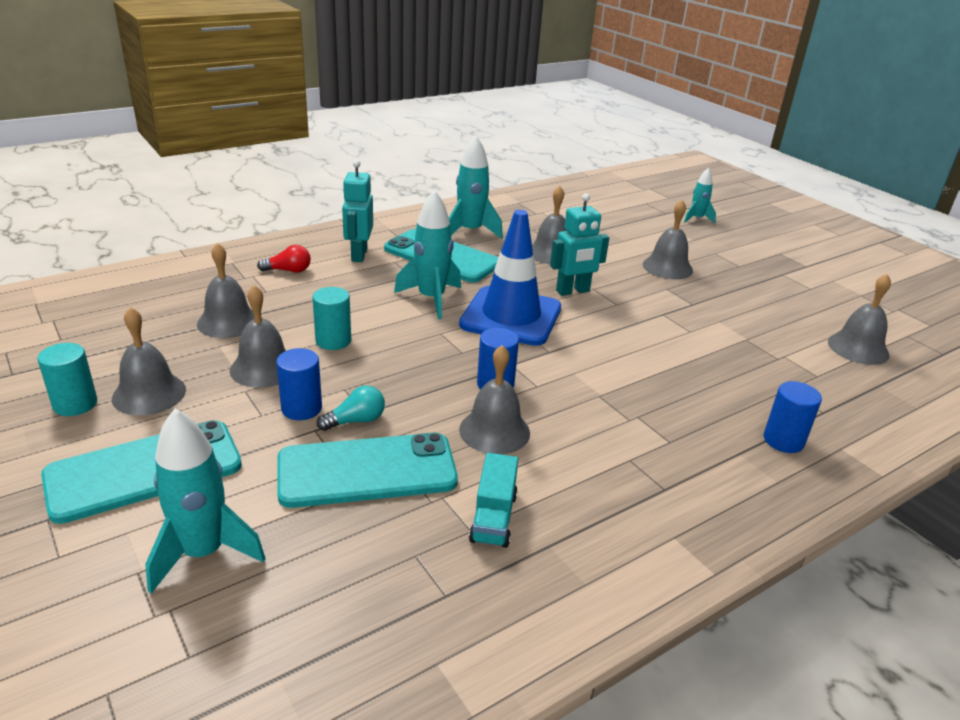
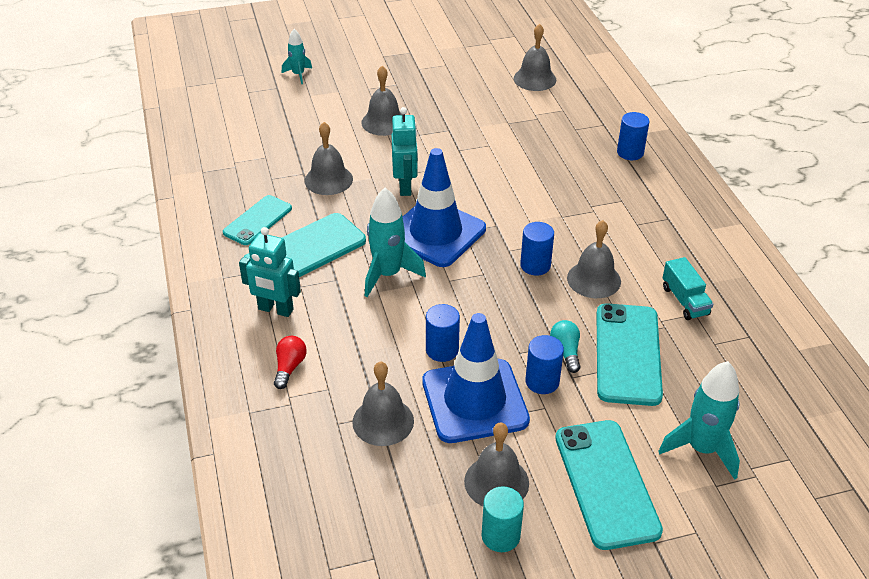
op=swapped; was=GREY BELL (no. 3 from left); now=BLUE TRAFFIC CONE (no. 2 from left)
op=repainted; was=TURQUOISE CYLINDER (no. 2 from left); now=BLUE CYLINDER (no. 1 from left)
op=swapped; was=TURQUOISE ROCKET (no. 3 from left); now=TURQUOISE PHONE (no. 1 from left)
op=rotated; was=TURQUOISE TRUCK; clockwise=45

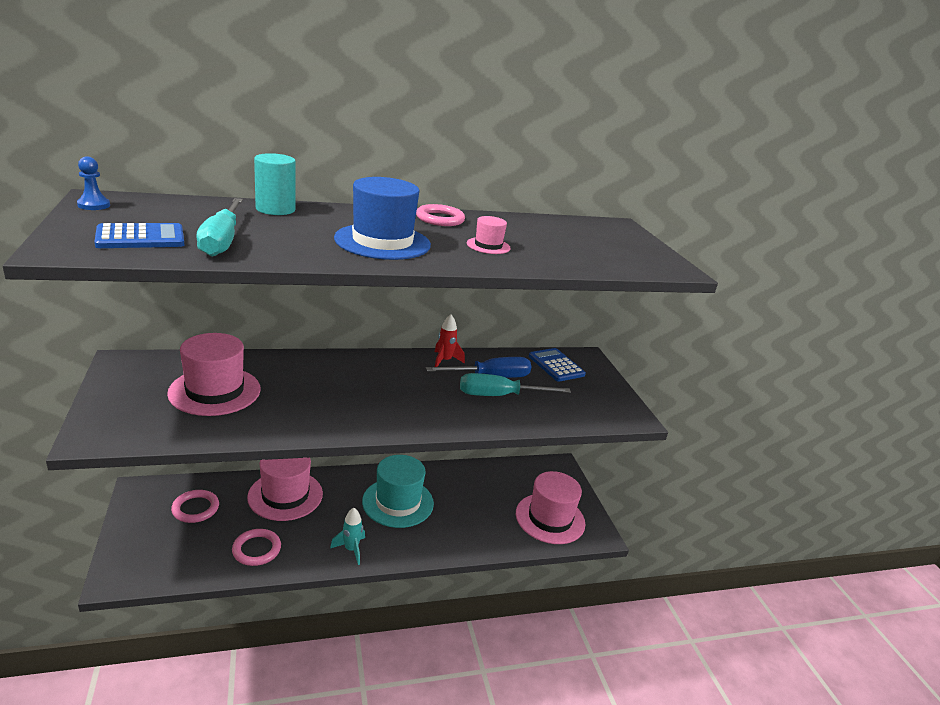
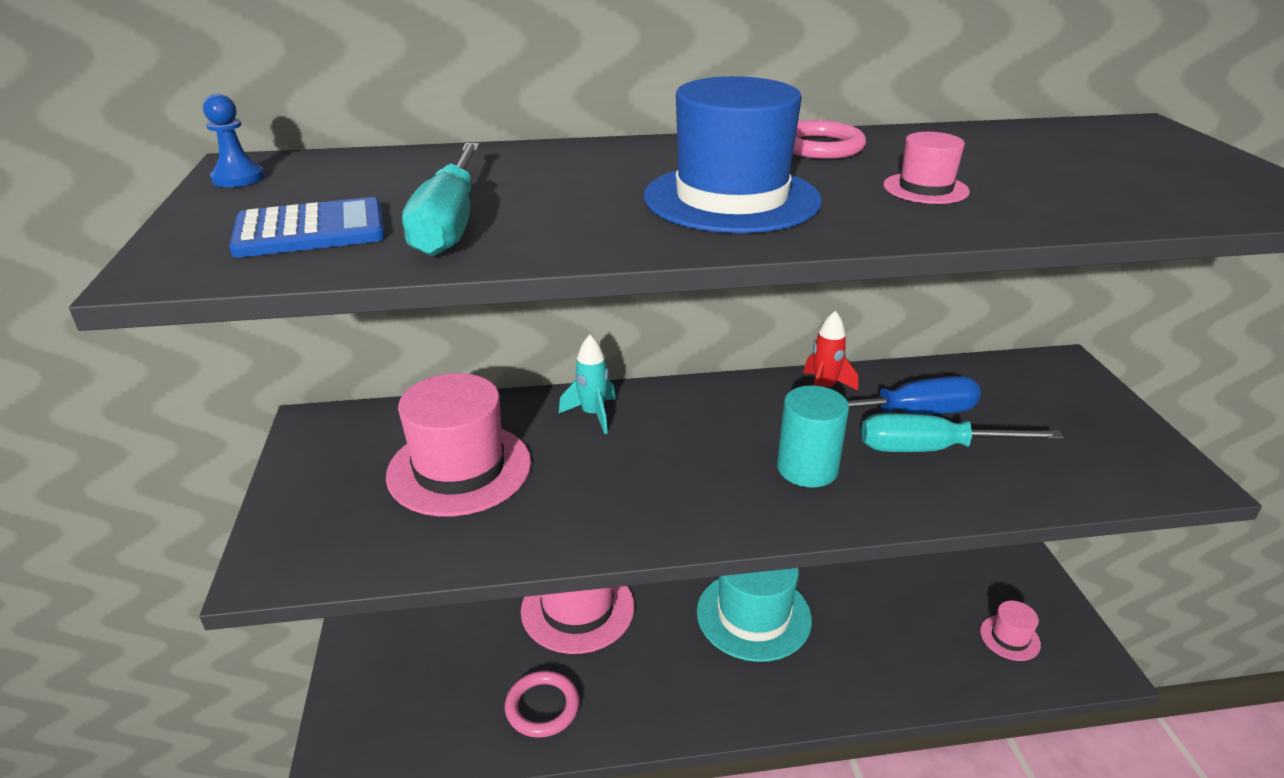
op=gone; was=PINK RING (no. 1 from left)
op=shifted; was=TURQUOISE CYLINDER
op=shifted; was=TURQUOISE ROCKET
op=scaled; was=PINK HAT (no. 4 from left); ratio=0.48
op=gone; was=BLUE CALCULATOR (no. 2 from left)

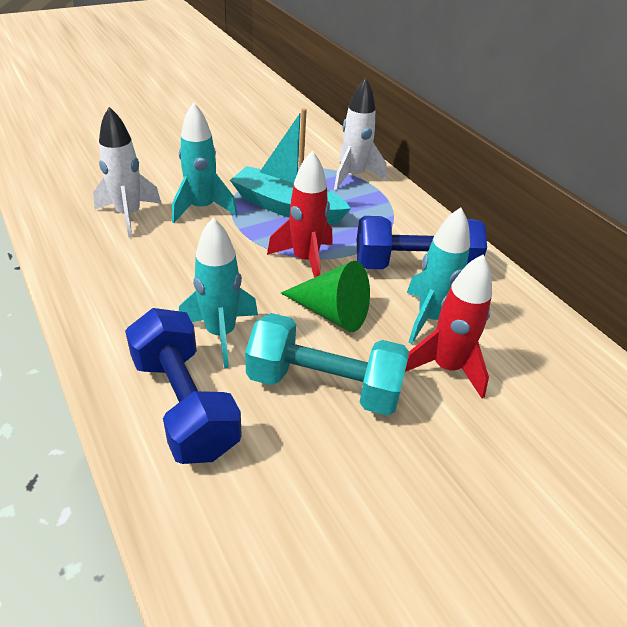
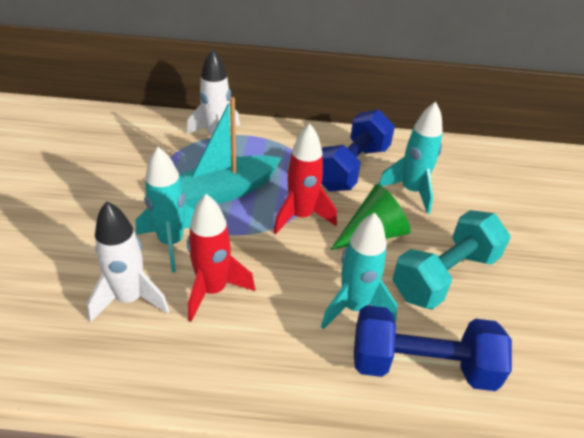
op=shifted; was=RED ROCKET (no. 2 from left in the first image); now=RED ROCKET (no. 1 from left)

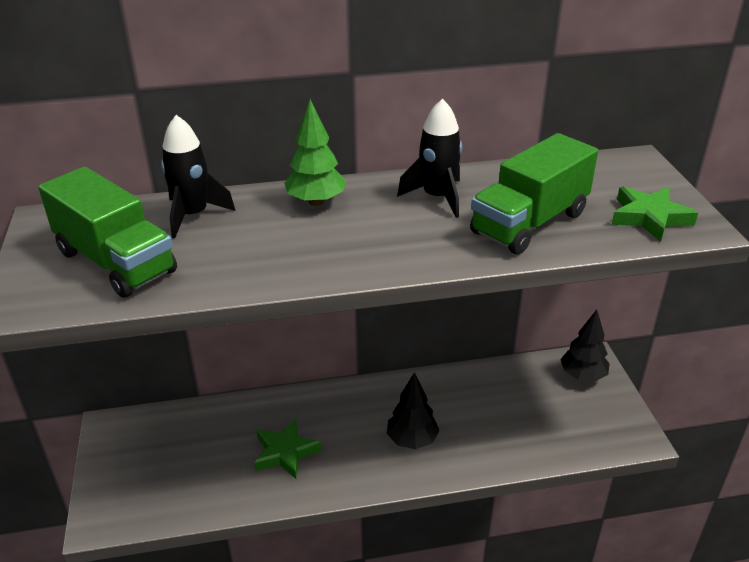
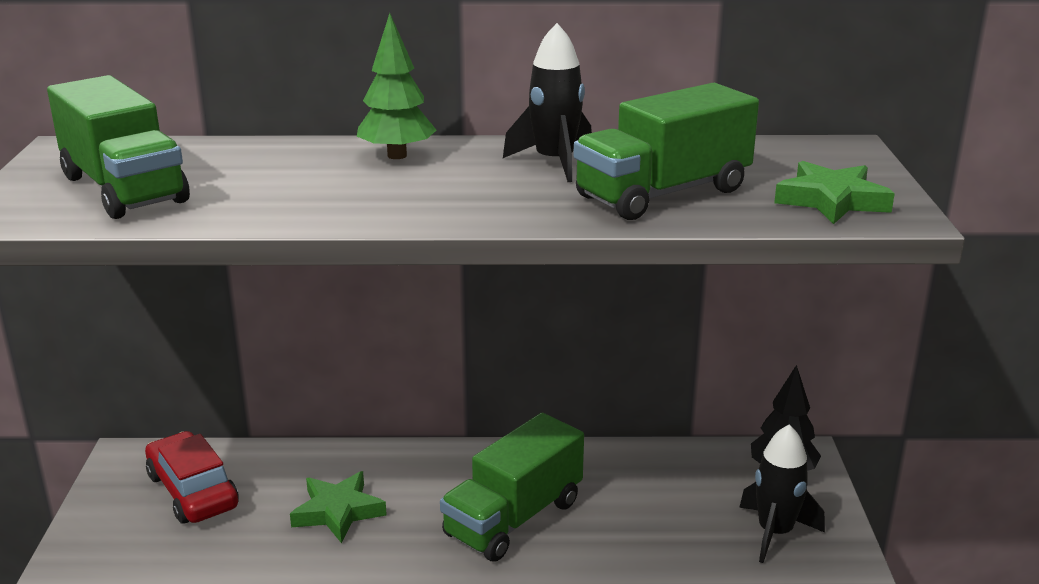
op=shifted; was=BLACK ROCKET (no. 1 from left in the first image); now=BLACK ROCKET (no. 2 from left)
op=swapped; was=BLACK TREE (no. 1 from left); now=GREEN TRUCK (no. 2 from left)
op=new; now=RED CAR

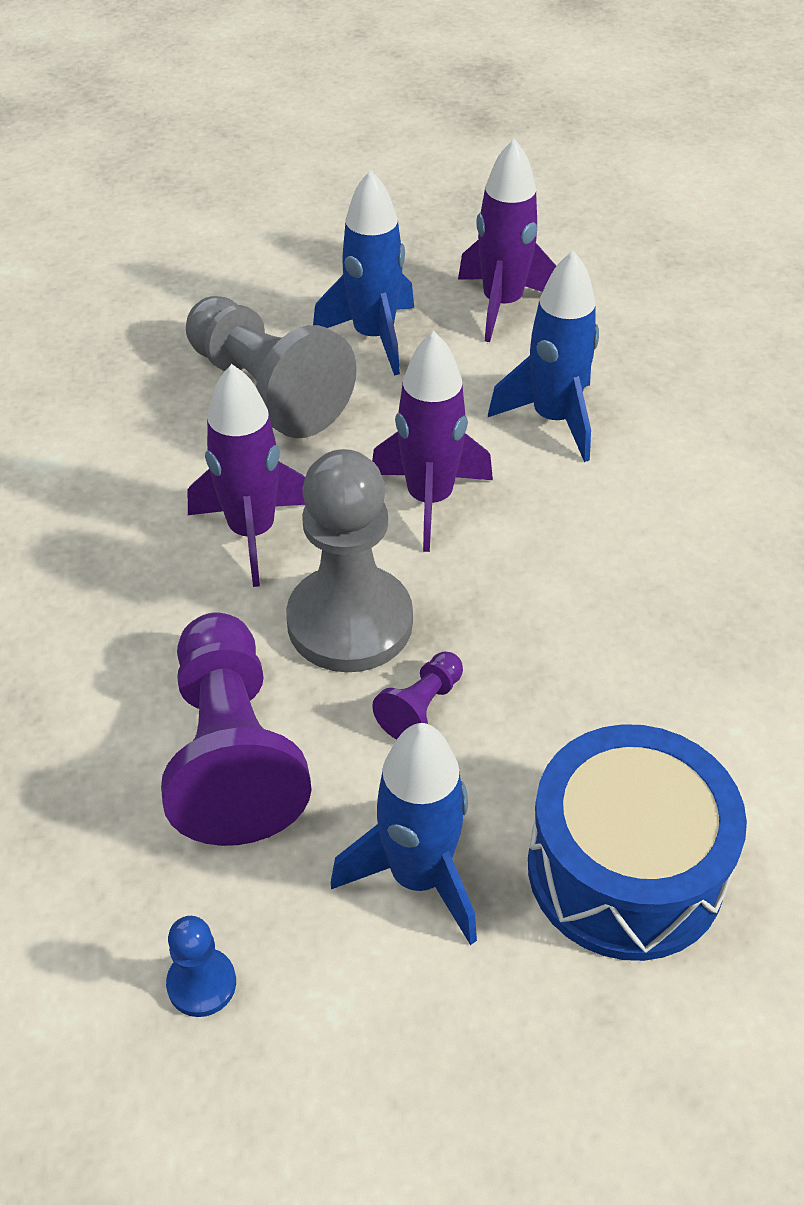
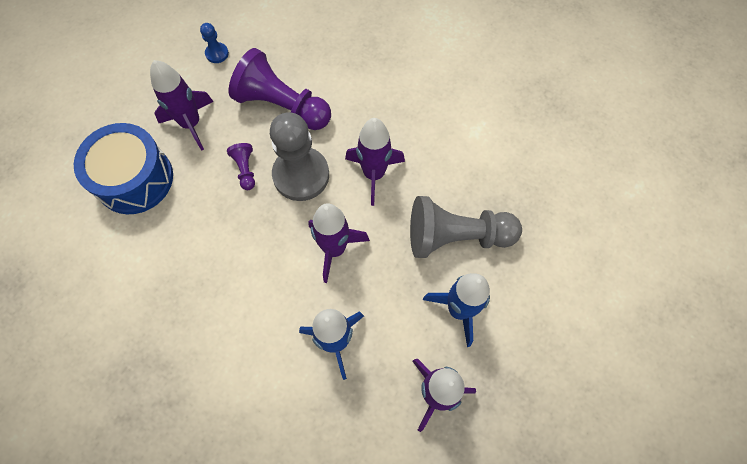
op=repainted; was=BLUE ROCKET (no. 2 from left); now=PURPLE ROCKET (no. 1 from left)

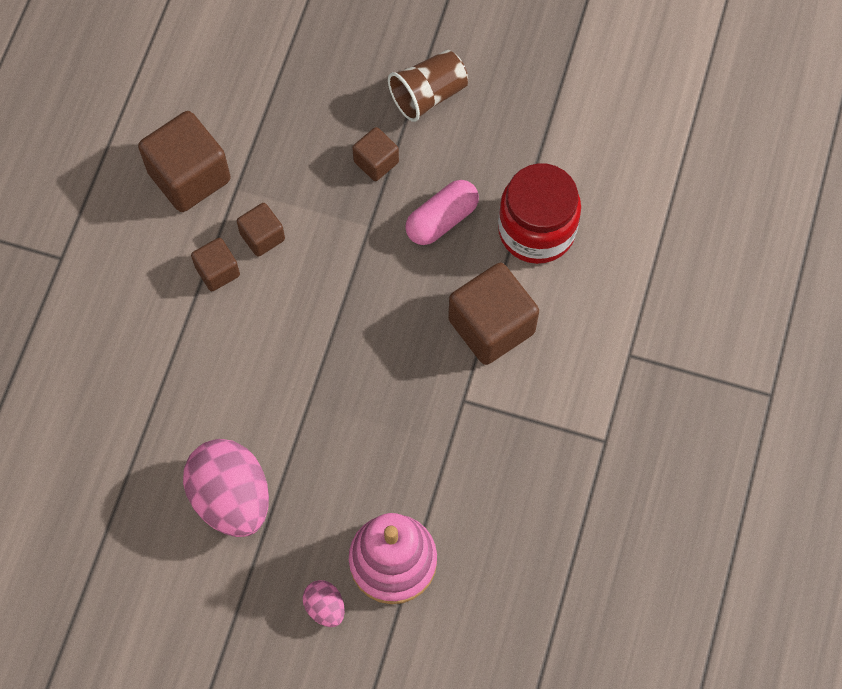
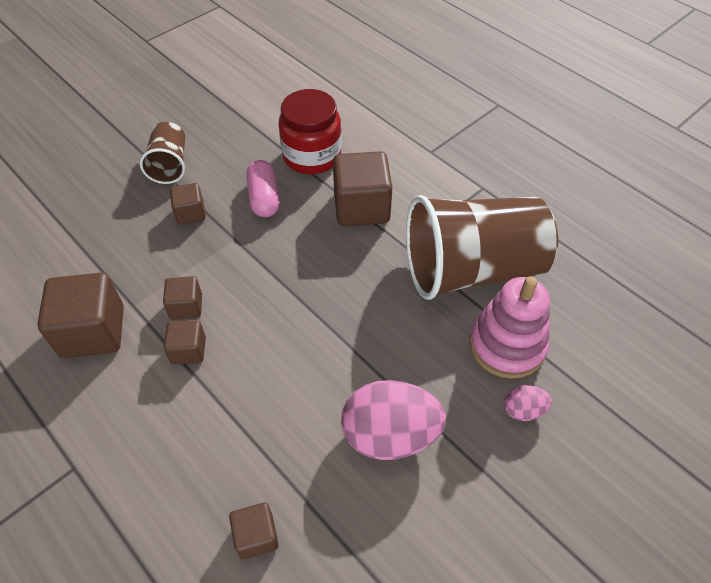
op=new; now=BROWN CUBE (no. 5 from left)
op=new; now=BROWN CUP (no. 2 from left)

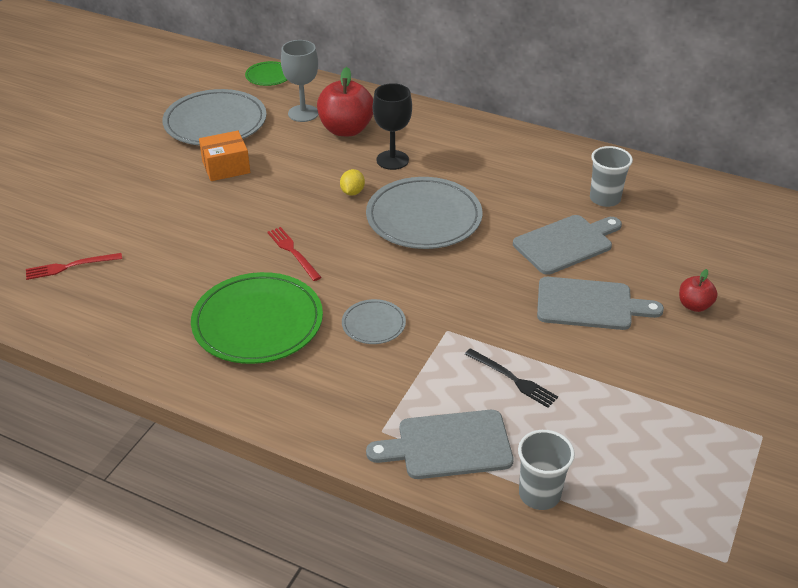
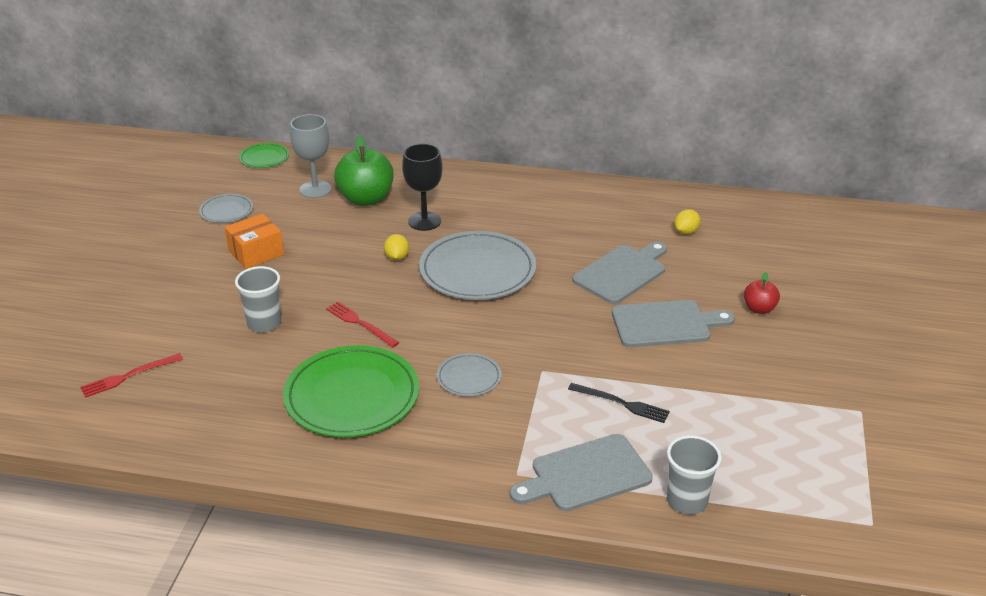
op=scaled; was=GREY PLATE (no. 1 from left); ratio=0.49
op=repainted; was=RED APPLE (no. 1 from left); now=GREEN APPLE
op=shifted; was=GREY CUP (no. 2 from left in the first image); now=GREY CUP (no. 1 from left)
op=new; now=YELLOW LEMON (no. 2 from left)

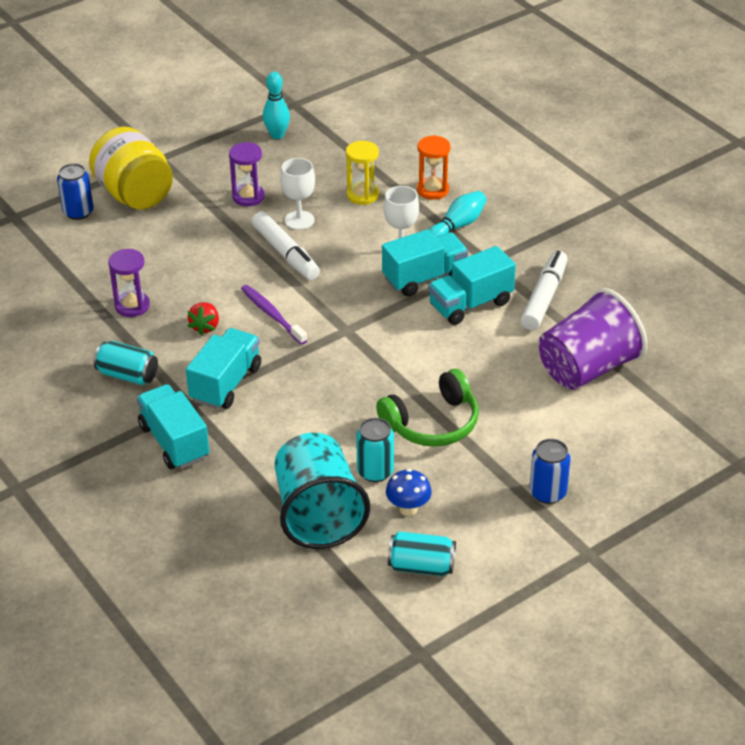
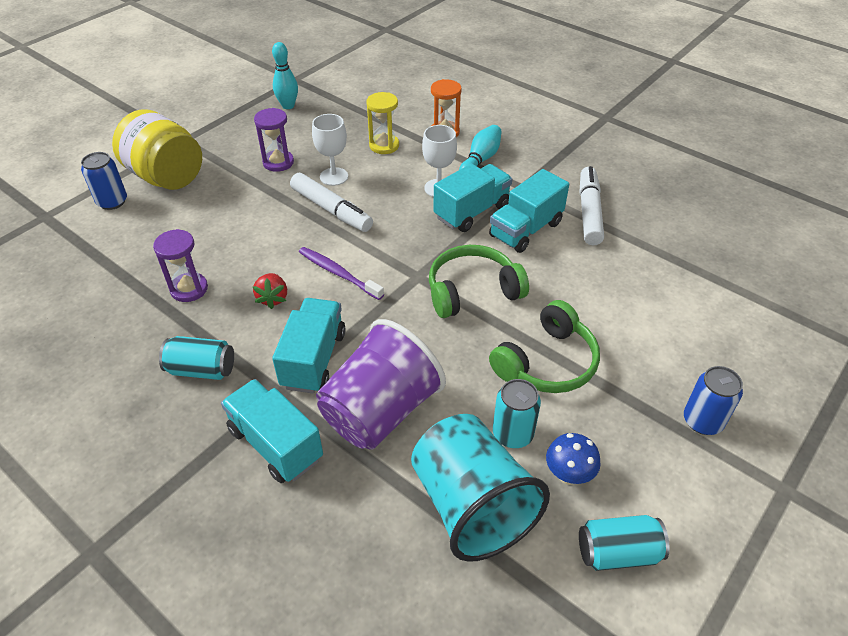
op=shifted; was=PURPLE CUP
op=new; now=GREEN HEADPHONES (no. 1 from left)

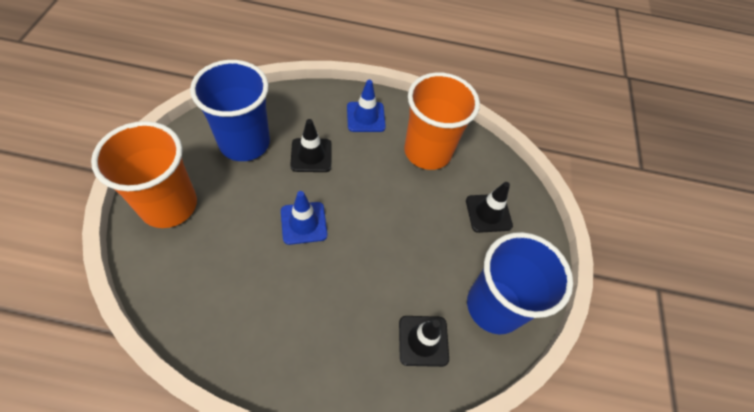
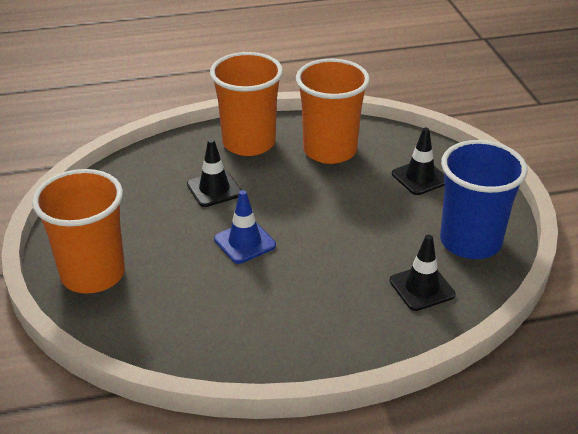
op=gone; was=BLUE CUP (no. 1 from left)
op=swapped; was=BLUE TRAFFIC CONE (no. 2 from left); now=ORANGE CUP (no. 2 from left)

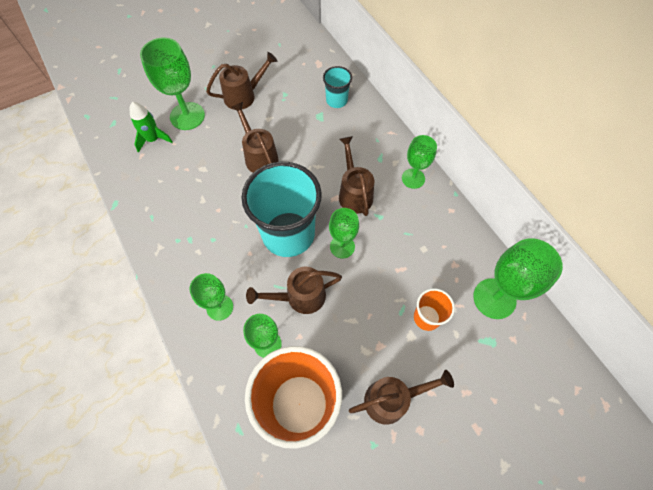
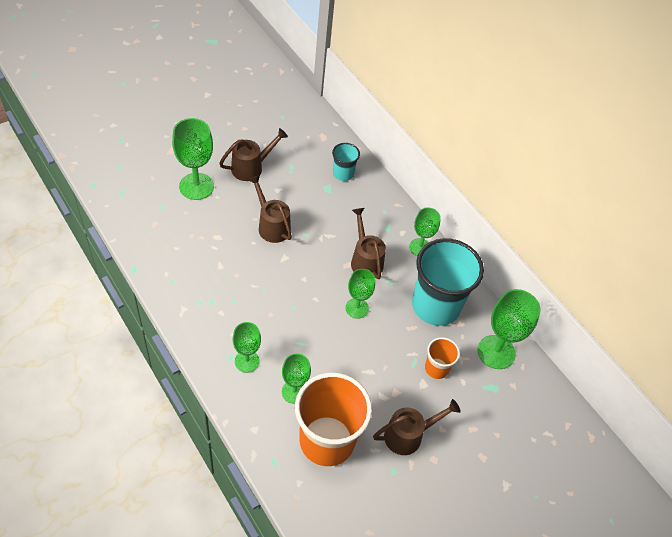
op=gone; was=GREEN ROCKET
op=shifted; was=TURQUOISE CUP (no. 1 from left in the first image); now=TURQUOISE CUP (no. 2 from left)
op=gone; was=BROWN WATERING CAN (no. 3 from left)

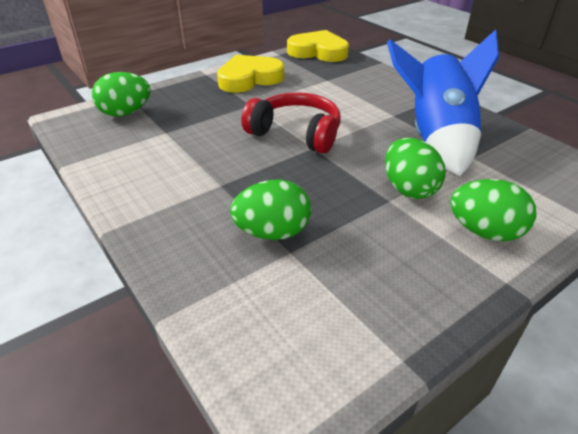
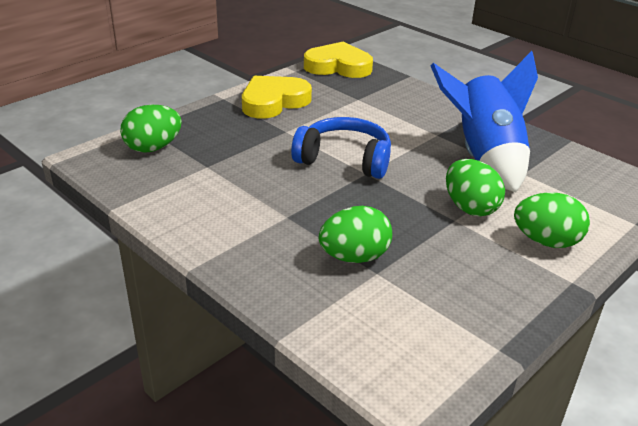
op=repainted; was=RED HEADPHONES; now=BLUE HEADPHONES

